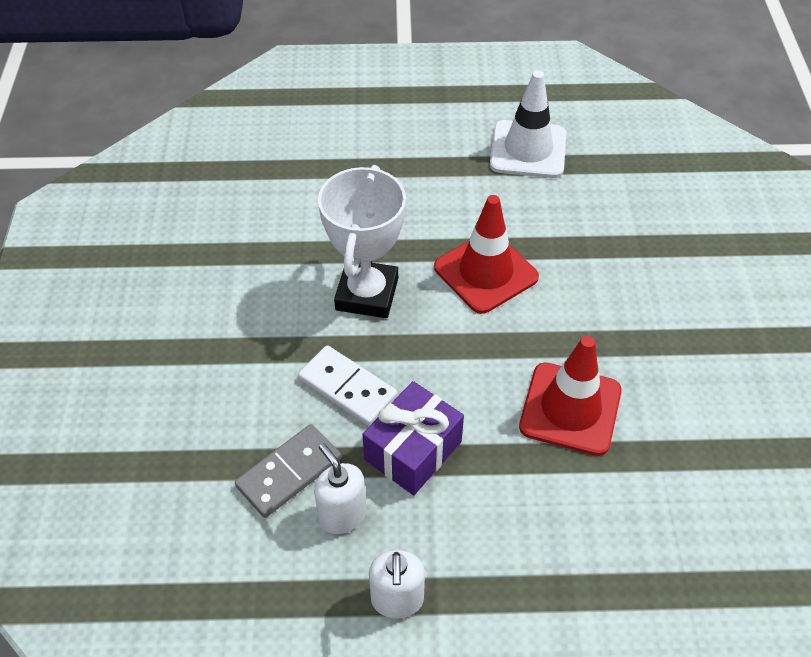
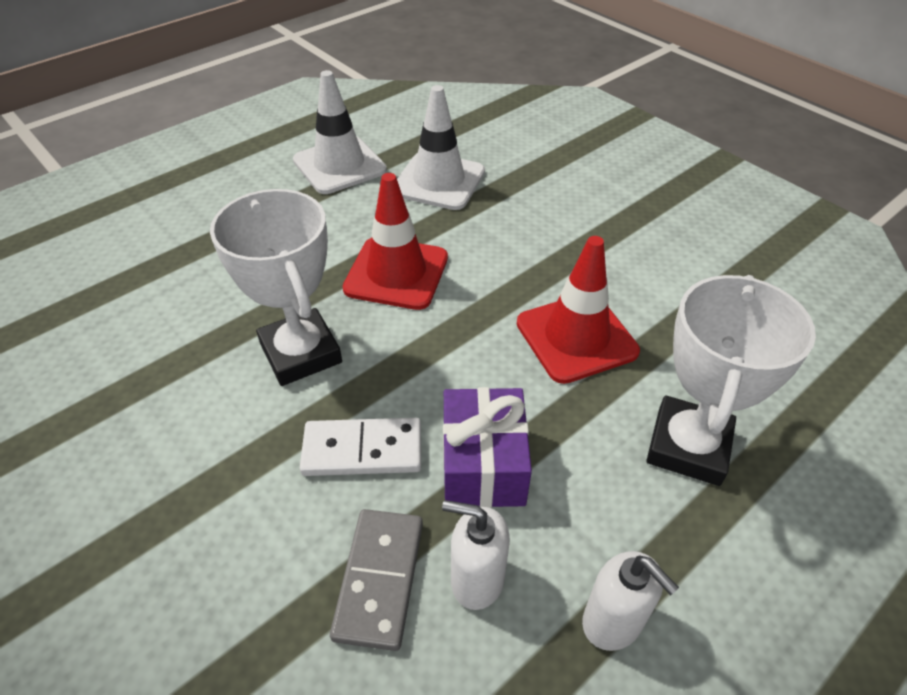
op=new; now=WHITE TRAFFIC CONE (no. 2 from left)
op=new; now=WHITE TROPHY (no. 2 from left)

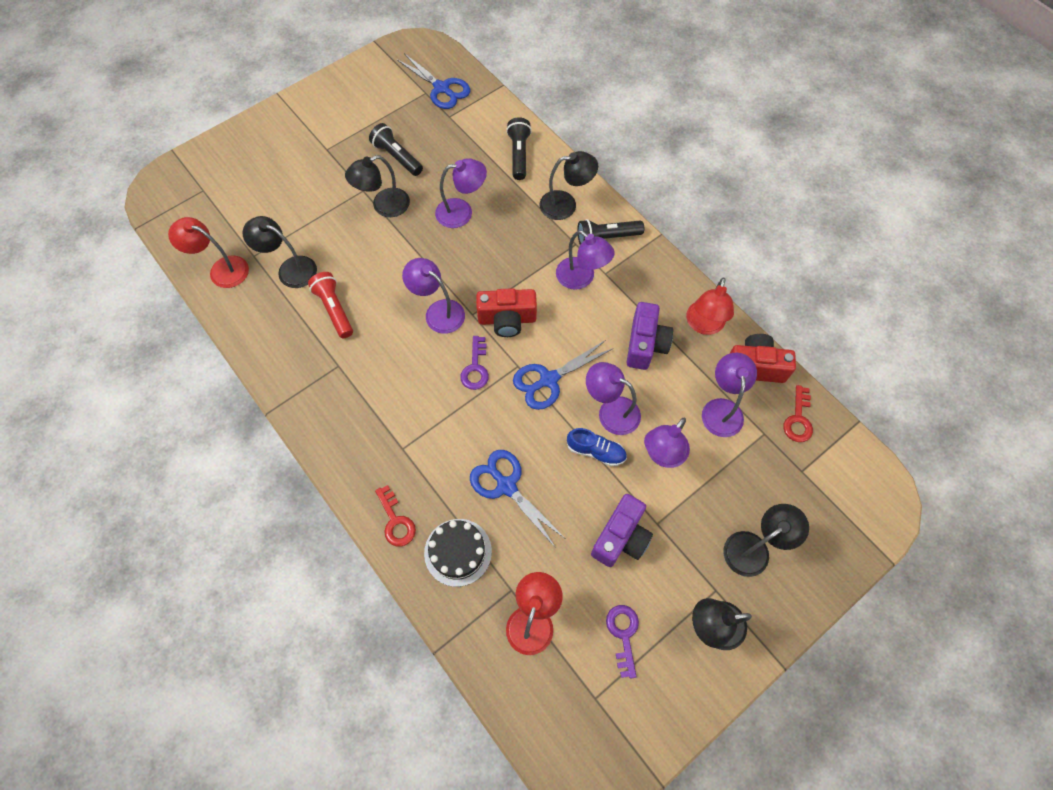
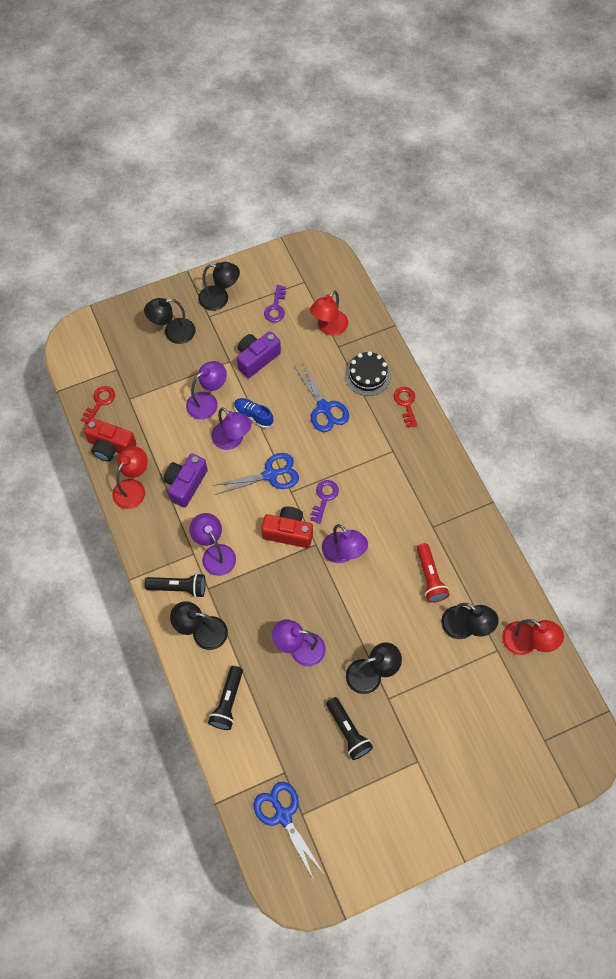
op=gone; was=PURPLE LAMP (no. 6 from left)

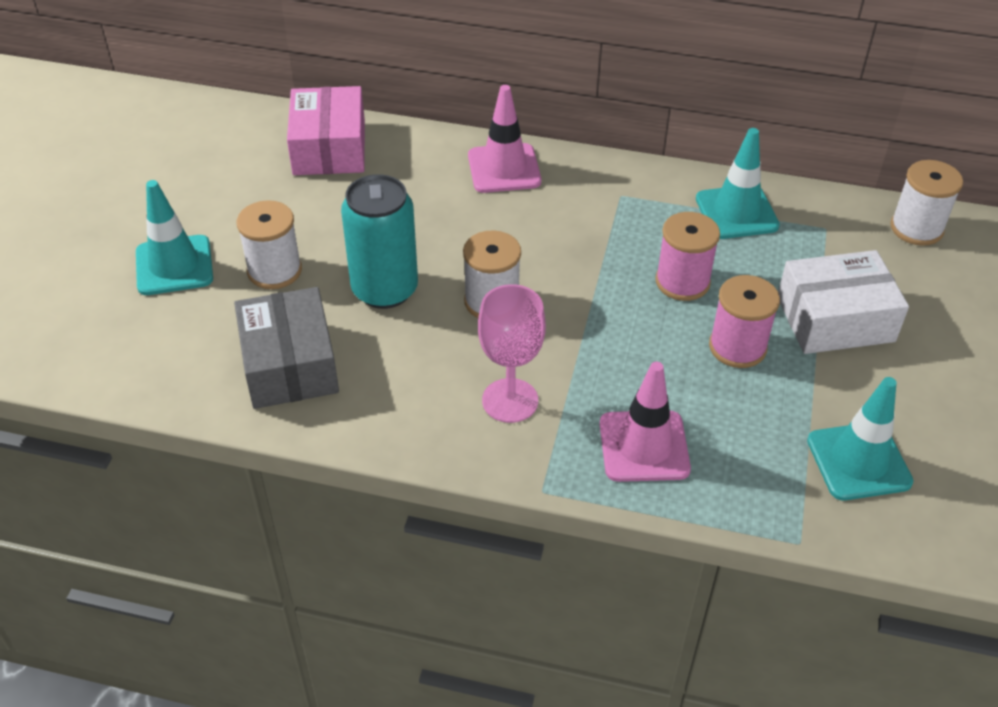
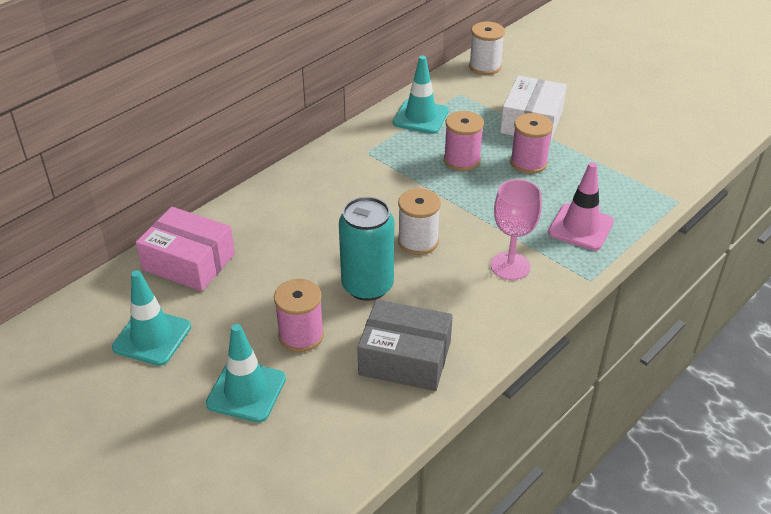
op=repainted; was=WHITE SPOOL (no. 1 from left); now=PINK SPOOL (no. 1 from left)
op=gone; was=PINK TRAFFIC CONE (no. 1 from left)
op=shifted; was=TURQUOISE TRAFFIC CONE (no. 3 from left in the first image); now=TURQUOISE TRAFFIC CONE (no. 1 from left)

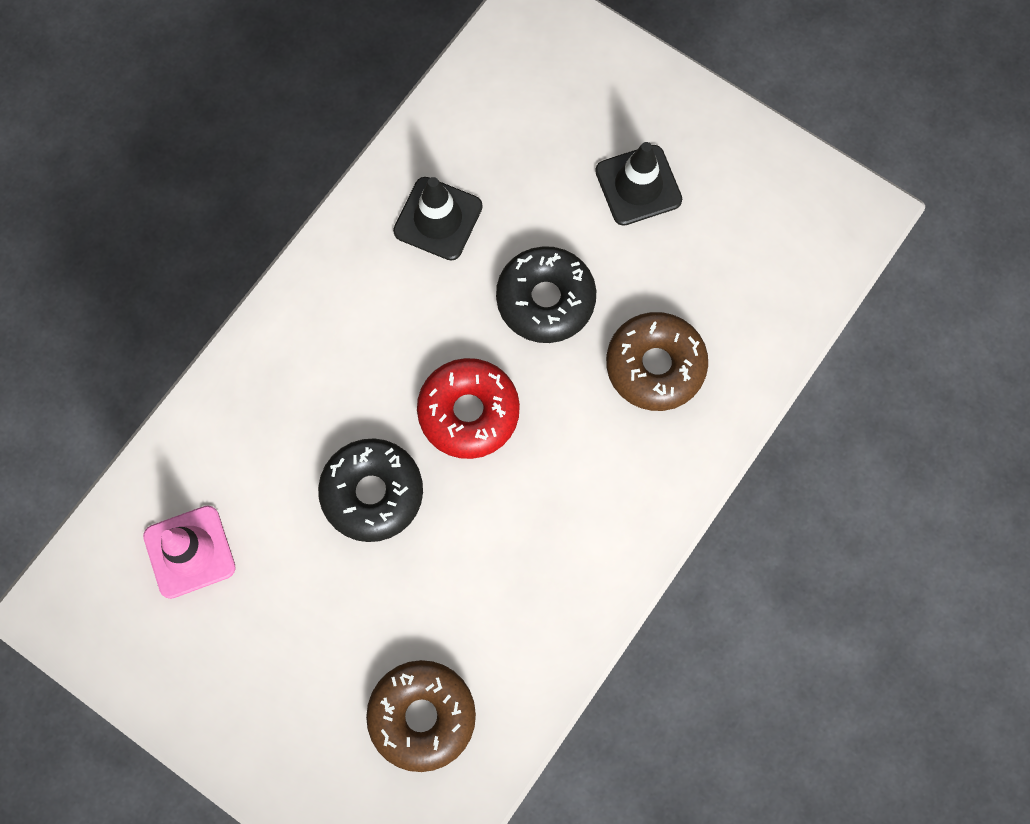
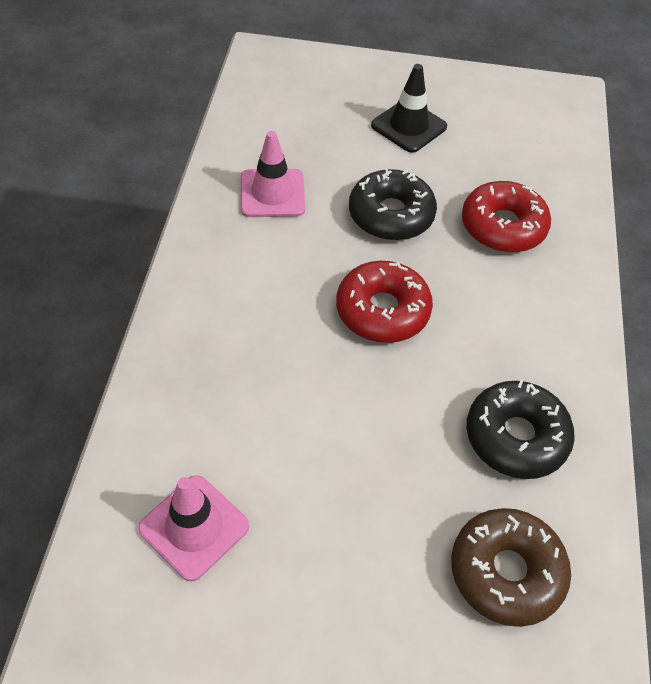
op=shifted; was=BLACK DONUT (no. 1 from left in the first image); now=BLACK DONUT (no. 2 from left)
op=repainted; was=BLACK TRAFFIC CONE (no. 1 from left); now=PINK TRAFFIC CONE (no. 2 from left)
op=repainted; was=BROWN DONUT (no. 2 from left); now=RED DONUT (no. 2 from left)

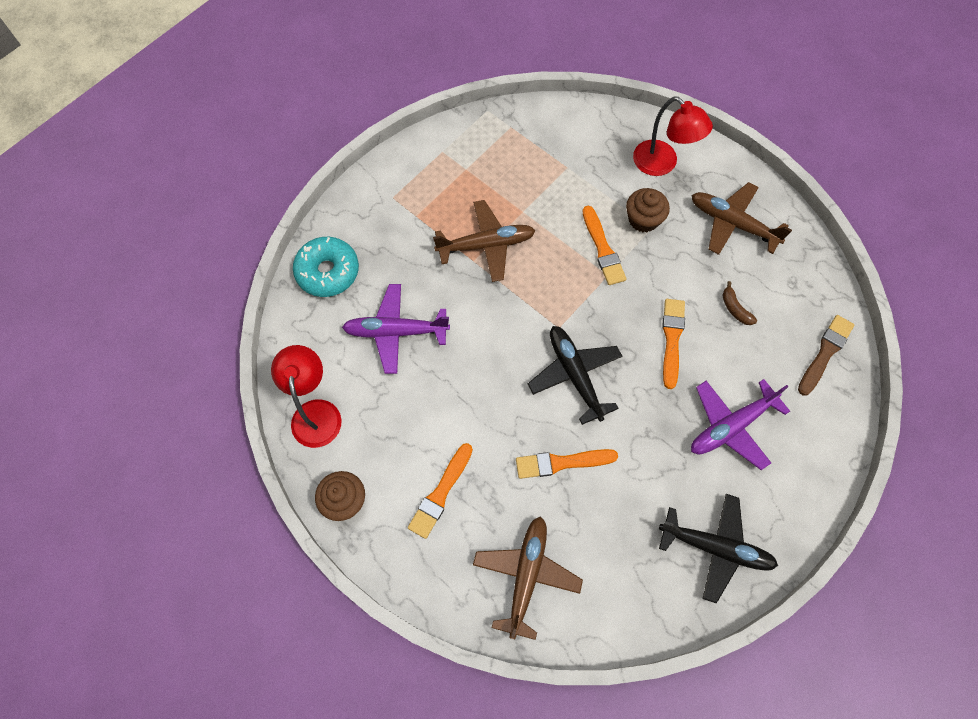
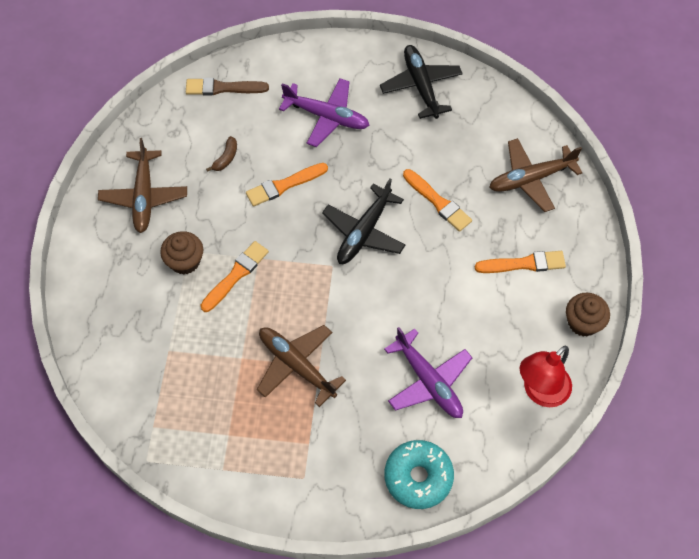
op=gone; was=RED LAMP (no. 2 from left)

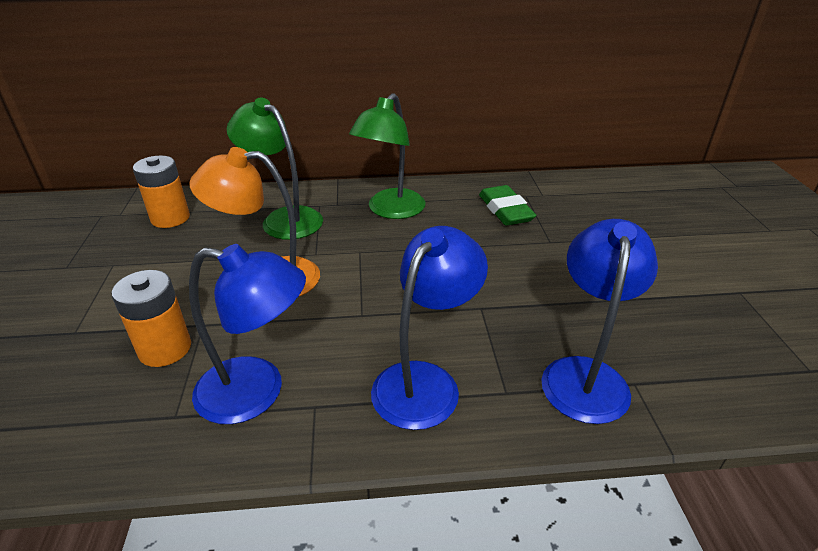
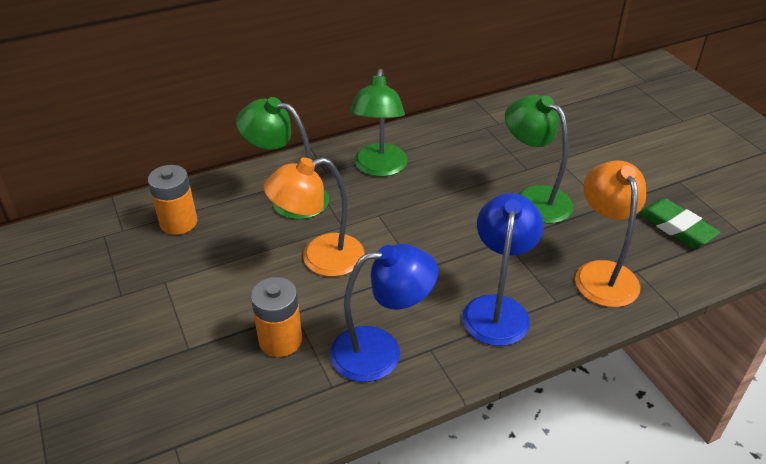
op=shifted; was=GREEN ERASER
op=repainted; was=BLUE LAMP (no. 3 from left); now=ORANGE LAMP (no. 2 from left)
op=new; now=GREEN LAMP (no. 3 from left)

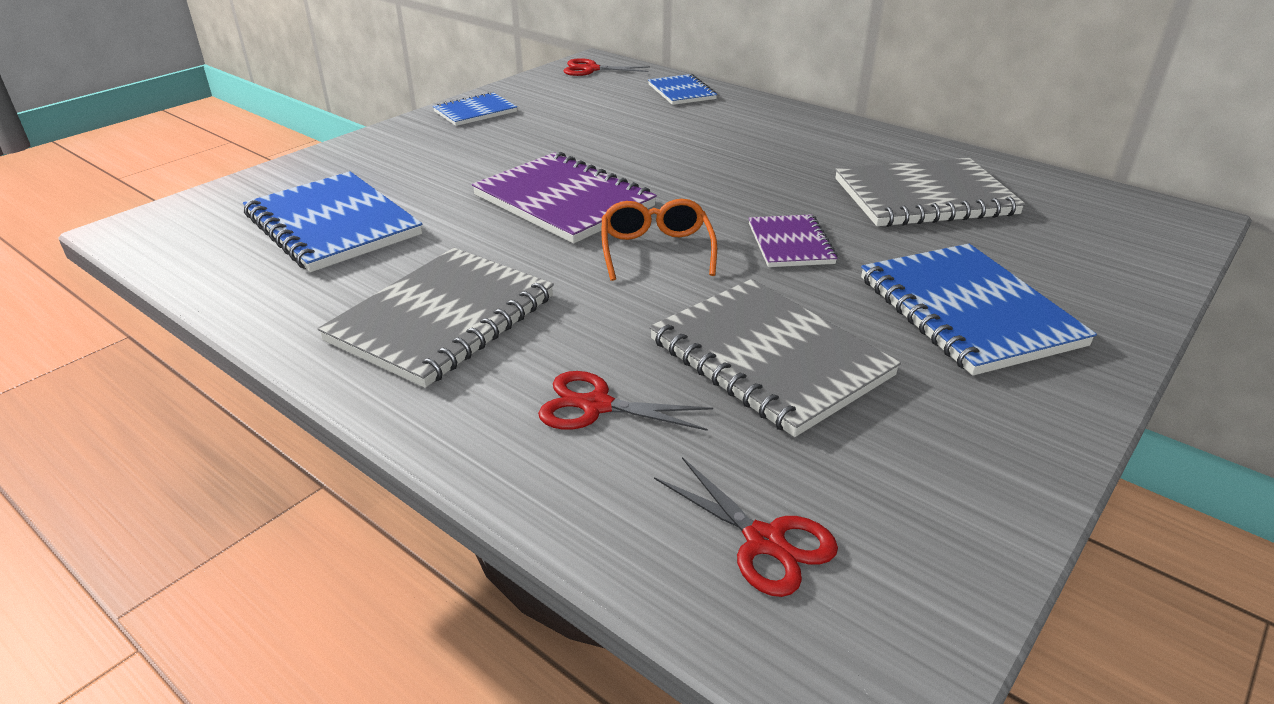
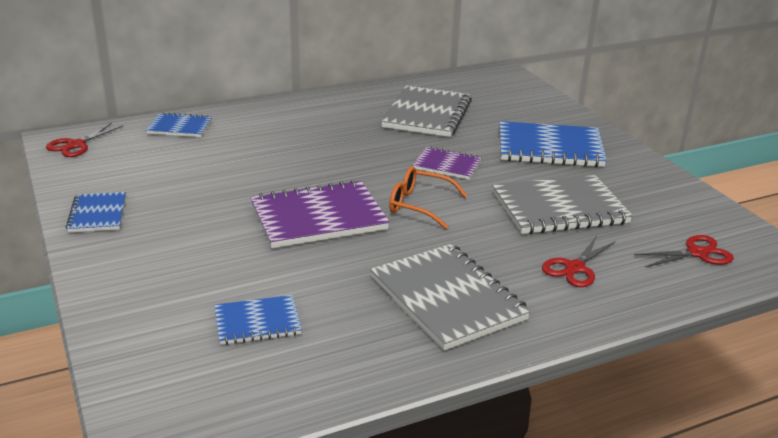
op=scaled; was=BLUE NOTEBOOK (no. 1 from left in the first image); ratio=0.56

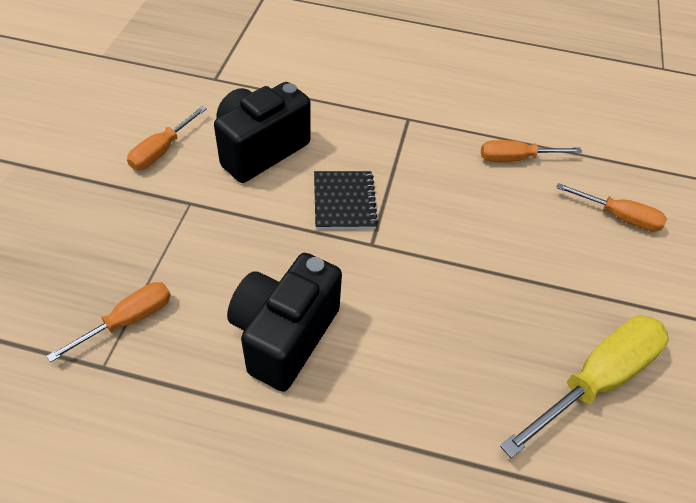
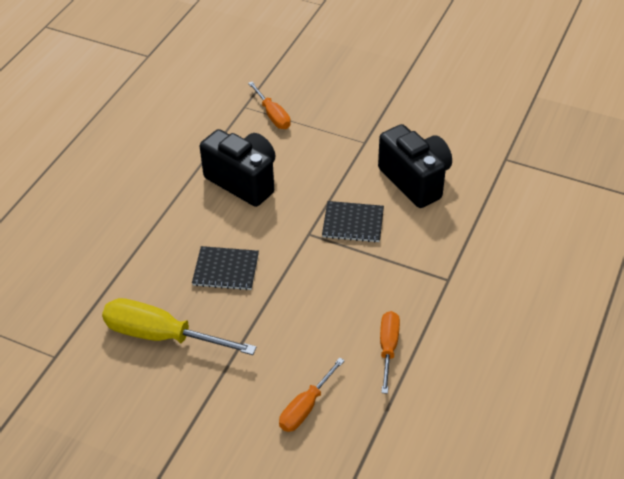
op=gone; was=ORANGE SCREWDRIVER (no. 2 from left)
op=rotated; was=YELLOW SCREWDRIVER; clockwise=135
op=new; now=BLACK NOTEBOOK (no. 1 from left)

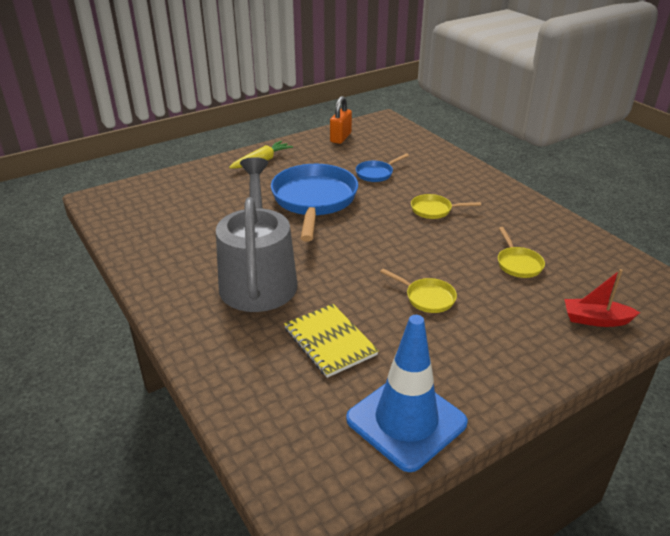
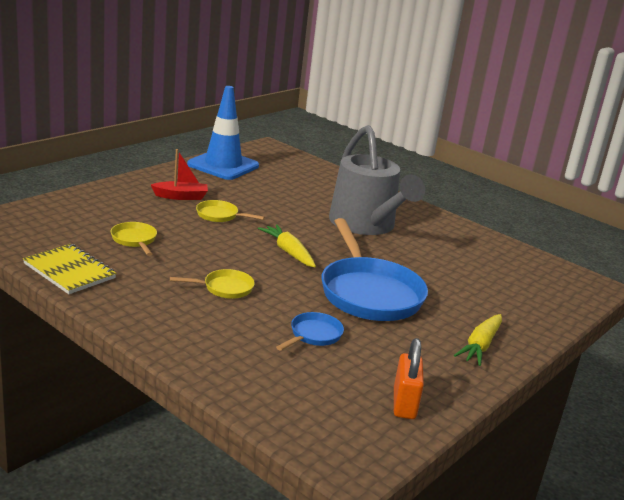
op=shifted; was=YELLOW NOTEBOOK
op=shifted; was=RED BOAT
op=new; now=YELLOW CARROT (no. 1 from left)

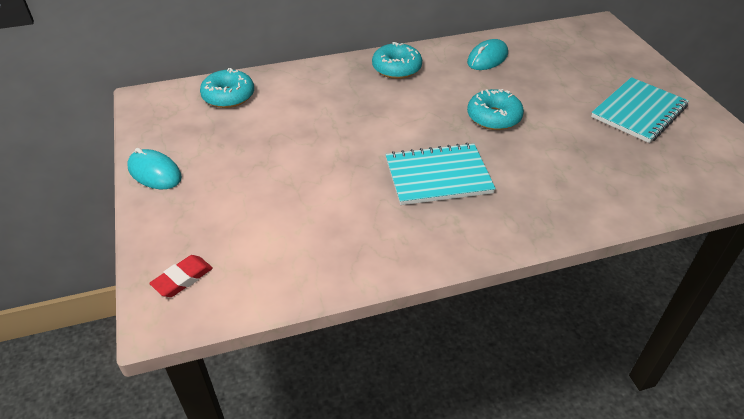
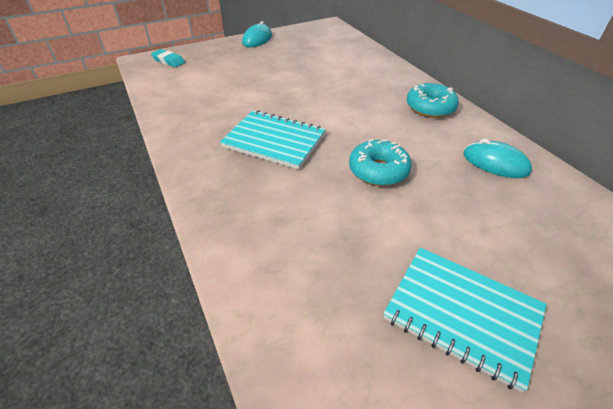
op=repainted; was=RED ERASER; now=TURQUOISE ERASER
op=gone; was=TURQUOISE DONUT (no. 1 from left)
op=rotated; was=TURQUOISE NOTEBOOK (no. 1 from left); clockwise=-45

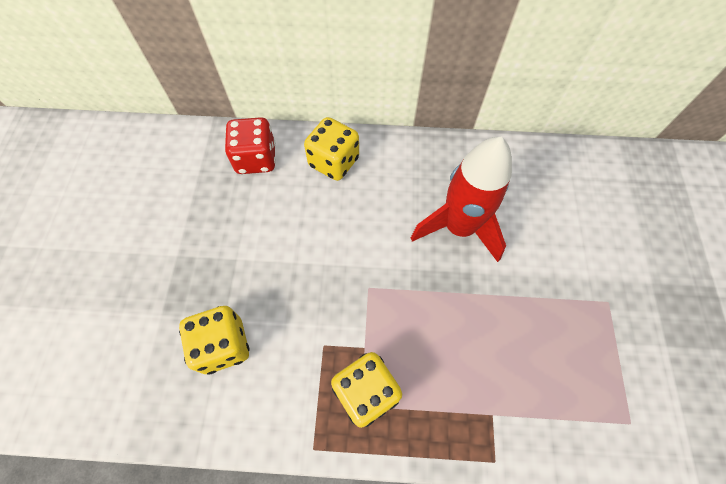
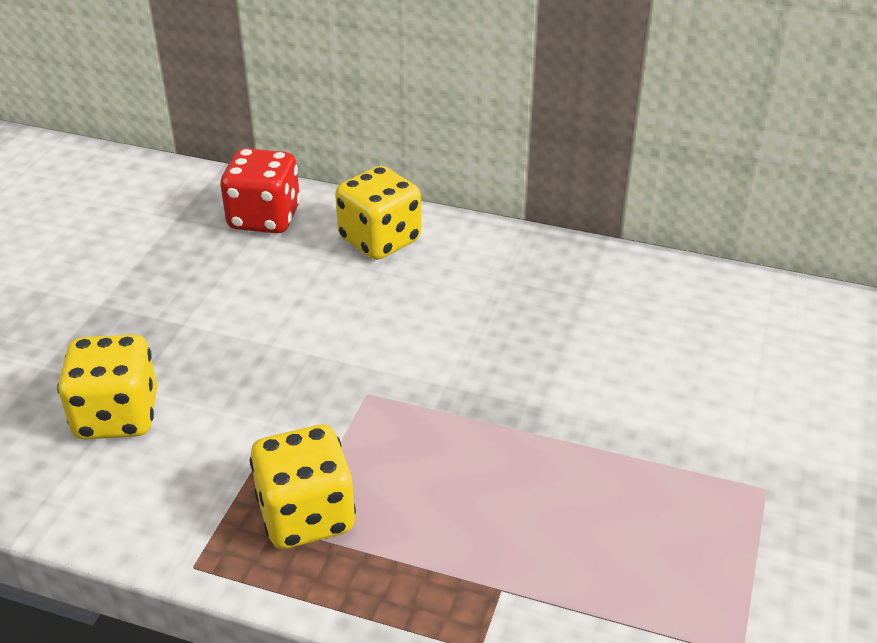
op=gone; was=RED ROCKET

